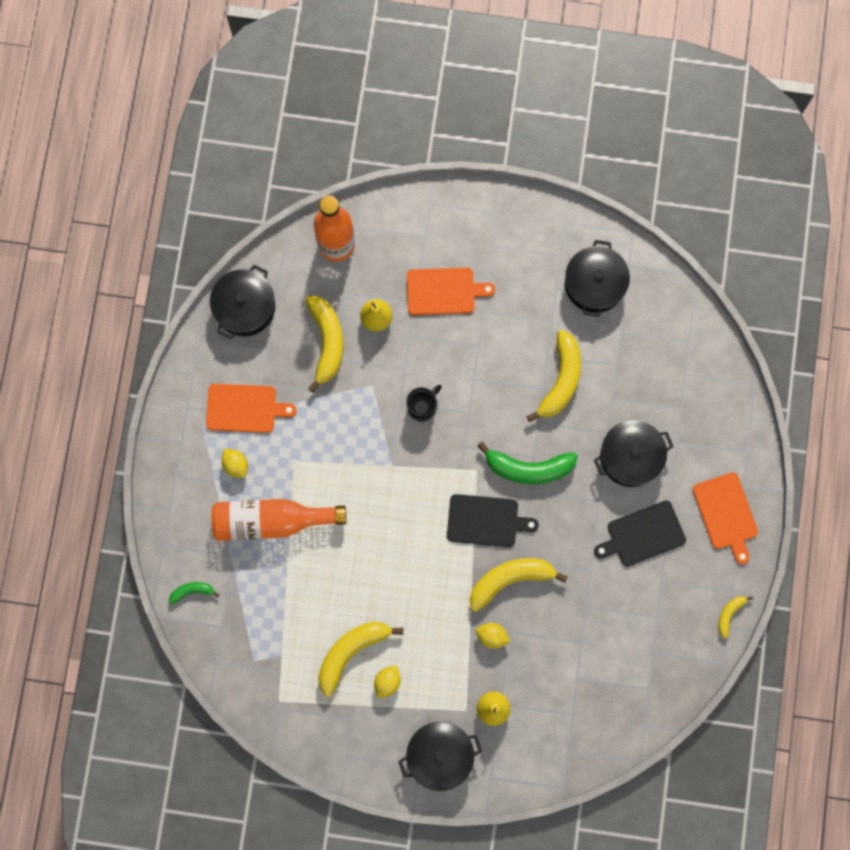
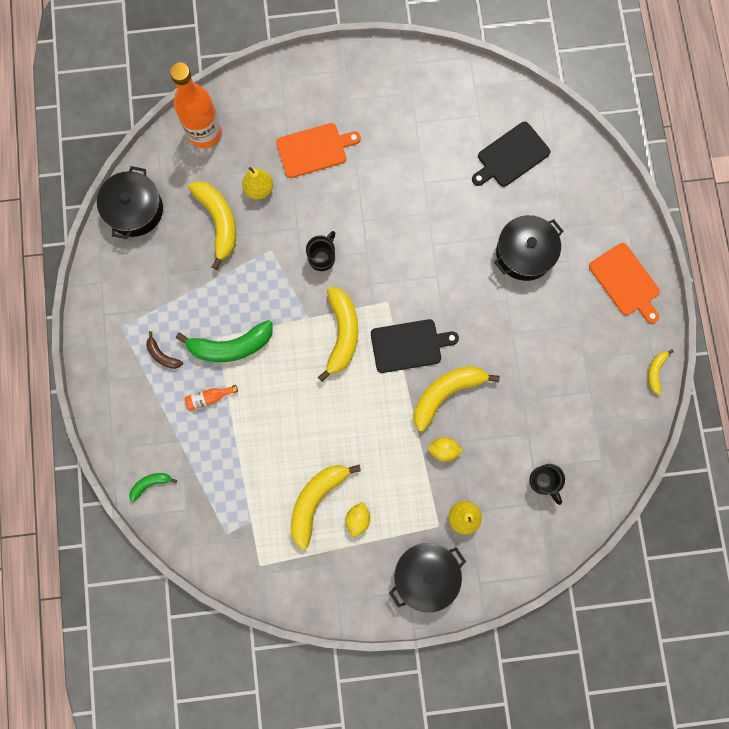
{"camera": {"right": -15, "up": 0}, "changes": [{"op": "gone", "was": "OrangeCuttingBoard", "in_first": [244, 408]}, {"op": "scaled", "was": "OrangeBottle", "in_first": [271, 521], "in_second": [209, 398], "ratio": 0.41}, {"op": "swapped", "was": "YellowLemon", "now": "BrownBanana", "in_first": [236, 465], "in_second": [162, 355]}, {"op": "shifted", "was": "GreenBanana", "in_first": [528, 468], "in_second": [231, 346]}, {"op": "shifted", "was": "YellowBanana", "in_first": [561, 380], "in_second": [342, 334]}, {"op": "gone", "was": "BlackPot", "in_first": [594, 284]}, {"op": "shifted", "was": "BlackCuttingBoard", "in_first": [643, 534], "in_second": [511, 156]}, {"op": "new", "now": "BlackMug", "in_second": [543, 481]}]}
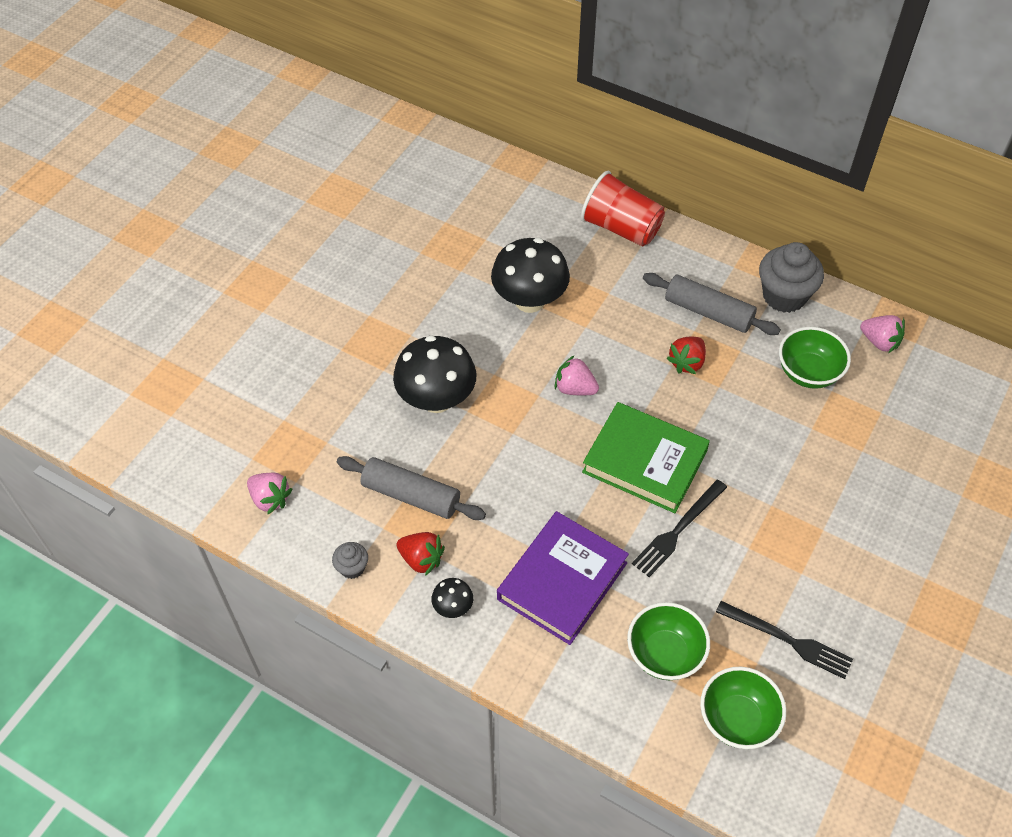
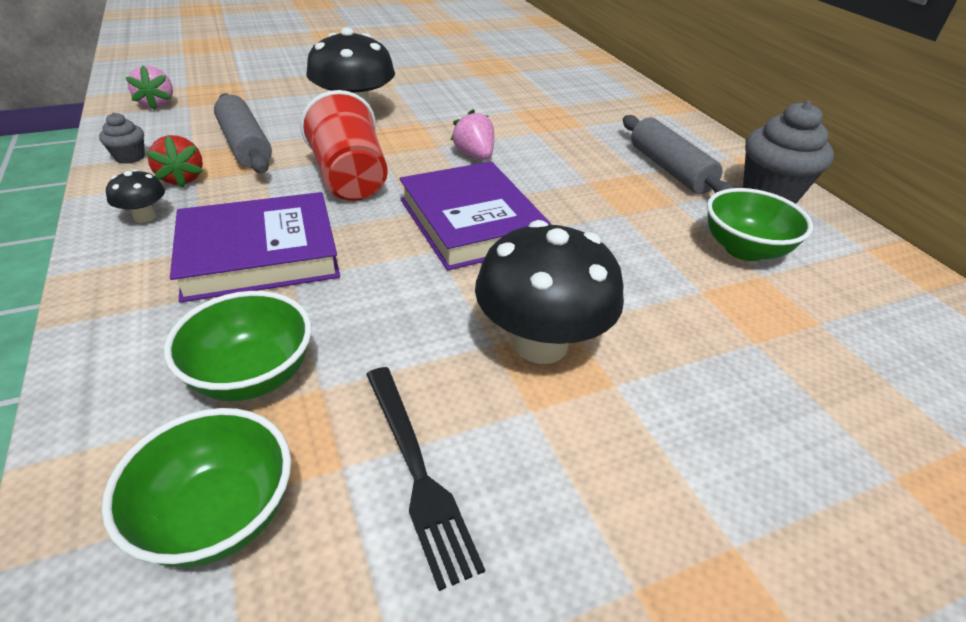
{"camera": {"right": 35, "up": -15}, "changes": [{"op": "shifted", "was": "BlackMushroom", "in_first": [529, 300], "in_second": [540, 344]}, {"op": "shifted", "was": "RedCup", "in_first": [621, 228], "in_second": [350, 178]}, {"op": "repainted", "was": "GreenBook", "now": "PurpleBook", "in_first": [645, 461], "in_second": [471, 222]}, {"op": "gone", "was": "BlackFork", "in_first": [678, 529]}, {"op": "gone", "was": "RedStrawberry", "in_first": [687, 363]}, {"op": "gone", "was": "PinkStrawberry", "in_first": [879, 342]}]}
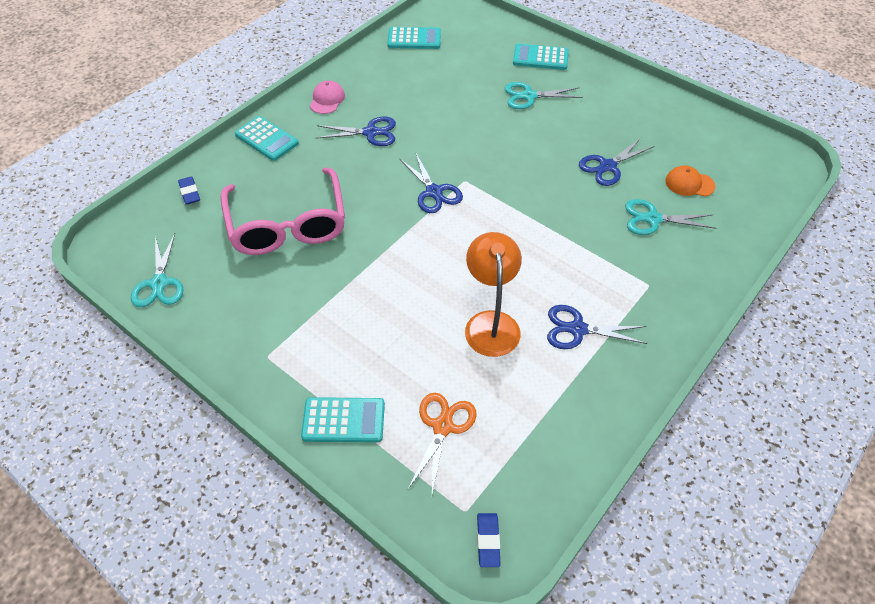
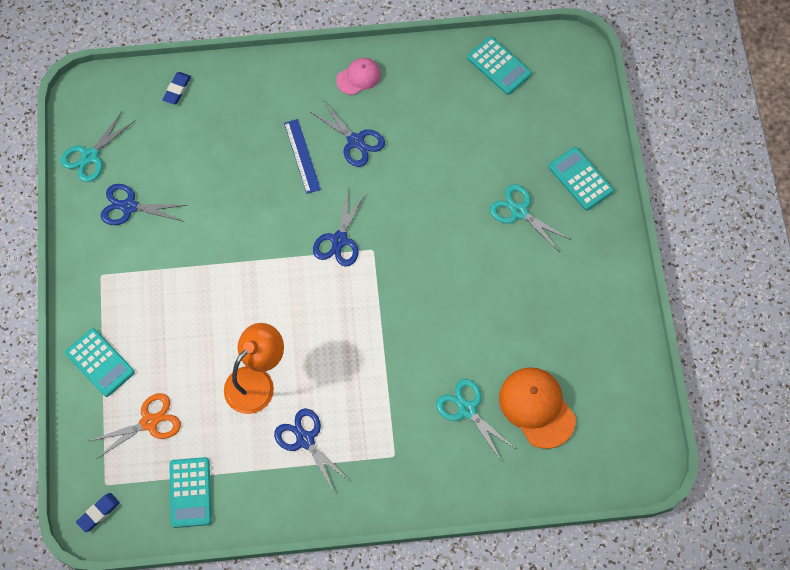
{"camera": {"right": 45, "up": 15}, "changes": [{"op": "gone", "was": "PinkGlasses", "in_first": [287, 224]}, {"op": "shifted", "was": "TurquoiseCalculator", "in_first": [266, 139], "in_second": [190, 492]}, {"op": "shifted", "was": "BlueScissors", "in_first": [607, 166], "in_second": [129, 207]}, {"op": "scaled", "was": "OrangeCap", "in_first": [689, 183], "in_second": [537, 407], "ratio": 1.69}, {"op": "new", "now": "BlueRuler", "in_second": [302, 156]}]}
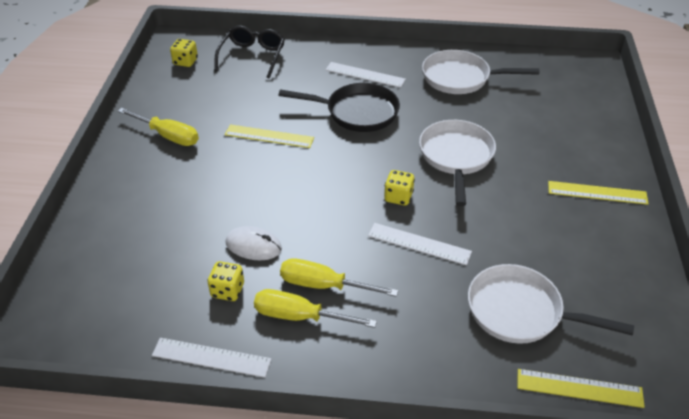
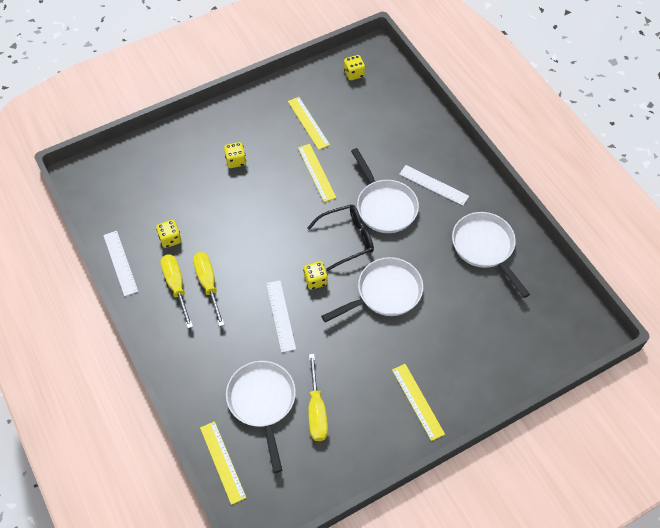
{"camera": {"right": 55, "up": 15}, "changes": [{"op": "shifted", "was": "YellowScrewdriver", "in_first": [168, 136], "in_second": [316, 411]}, {"op": "shifted", "was": "BlackGlasses", "in_first": [252, 56], "in_second": [347, 239]}, {"op": "gone", "was": "WhiteMouse", "in_first": [253, 246]}, {"op": "repainted", "was": "BlackPan", "now": "WhitePan", "in_first": [357, 112], "in_second": [384, 206]}, {"op": "rotated", "was": "WhiteRuler", "in_first": [365, 75], "in_second": [433, 185], "clockwise": -45}, {"op": "new", "now": "YellowDice", "in_second": [235, 161]}, {"op": "new", "now": "YellowRuler", "in_second": [308, 123]}]}
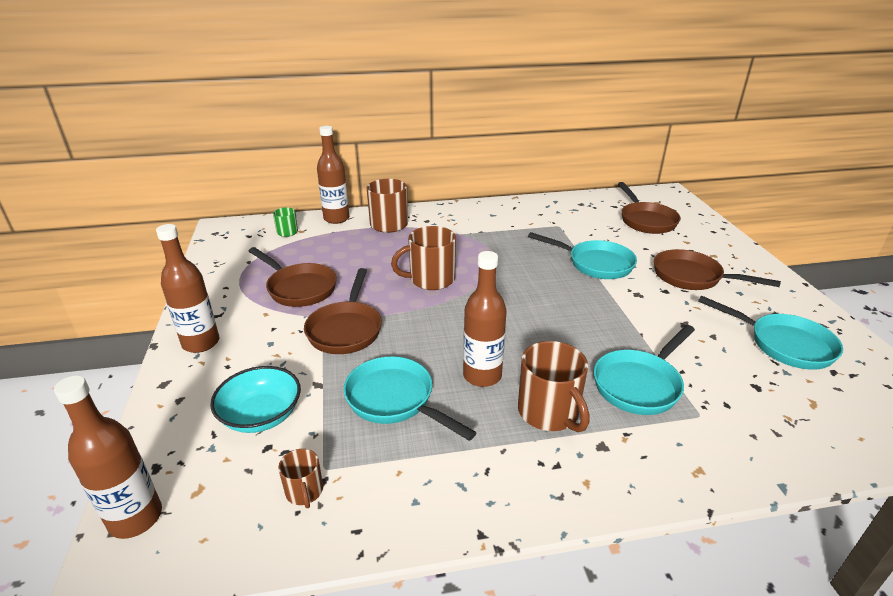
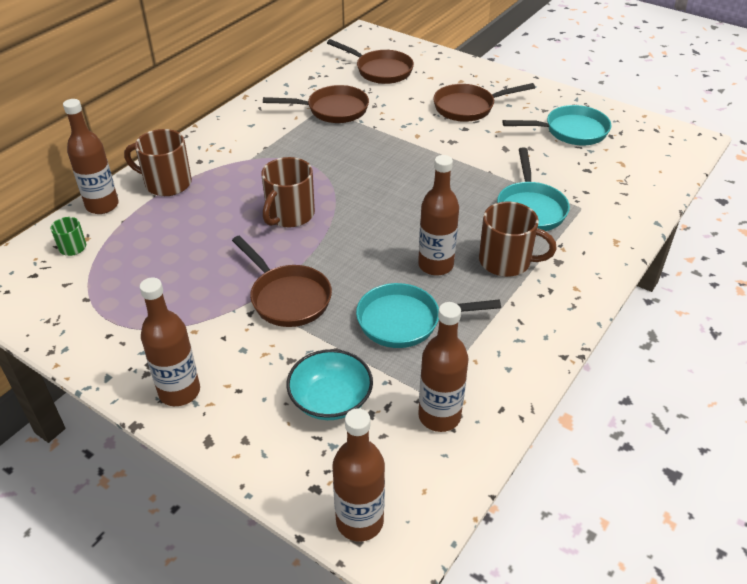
{"camera": {"right": -45, "up": 10}, "changes": [{"op": "shifted", "was": "BrownPan", "in_first": [299, 288], "in_second": [332, 110]}, {"op": "swapped", "was": "BrownMug", "now": "BrownBottle", "in_first": [304, 492], "in_second": [439, 416]}, {"op": "gone", "was": "TurquoisePan", "in_first": [595, 264]}]}
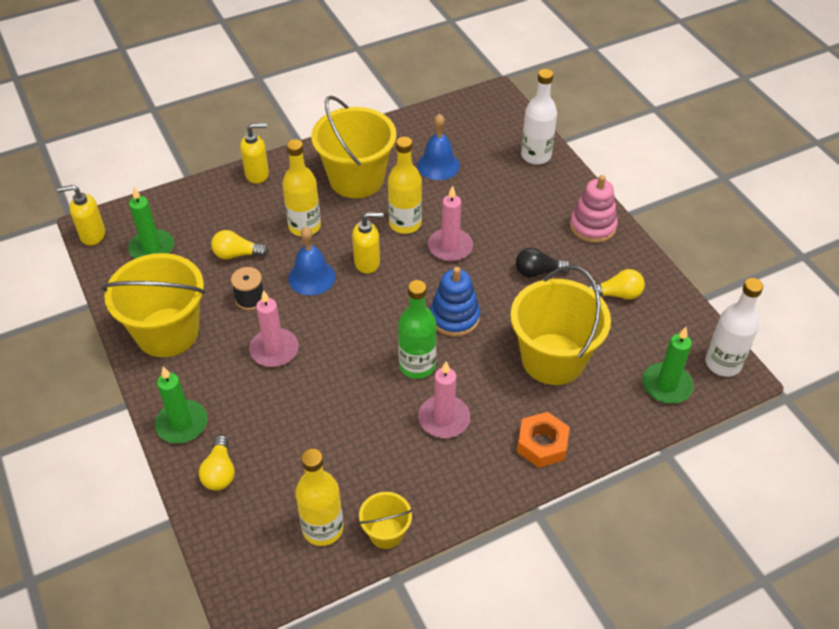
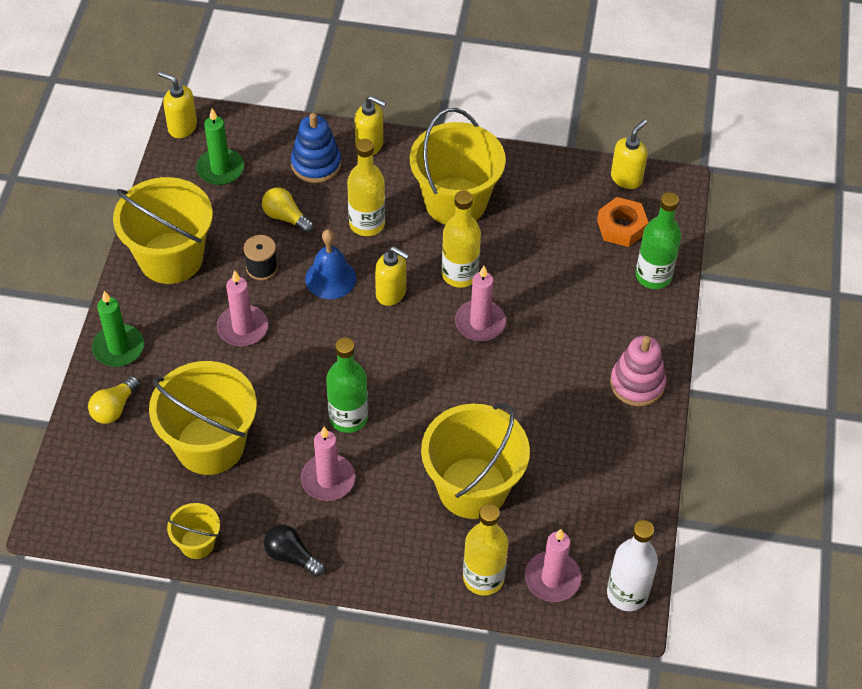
{"camera": {"right": 35, "up": 5}, "changes": [{"op": "shifted", "was": "YellowBottle", "in_first": [323, 528], "in_second": [483, 578]}, {"op": "gone", "was": "BlueBell", "in_first": [438, 165]}, {"op": "shifted", "was": "BlueStackingToy", "in_first": [454, 317], "in_second": [316, 164]}, {"op": "shifted", "was": "BlackLightBulb", "in_first": [538, 272], "in_second": [292, 556]}, {"op": "shifted", "was": "OrangeNut", "in_first": [542, 444], "in_second": [621, 227]}, {"op": "repainted", "was": "WhiteBottle", "now": "GreenBottle", "in_first": [536, 156], "in_second": [653, 276]}, {"op": "gone", "was": "YellowLightBulb", "in_first": [617, 294]}, {"op": "repainted", "was": "GreenCandle", "now": "PinkCandle", "in_first": [666, 385], "in_second": [552, 578]}, {"op": "new", "now": "YellowBucket", "in_second": [210, 445]}, {"op": "new", "now": "YellowSoapDispenser", "in_second": [626, 178]}]}
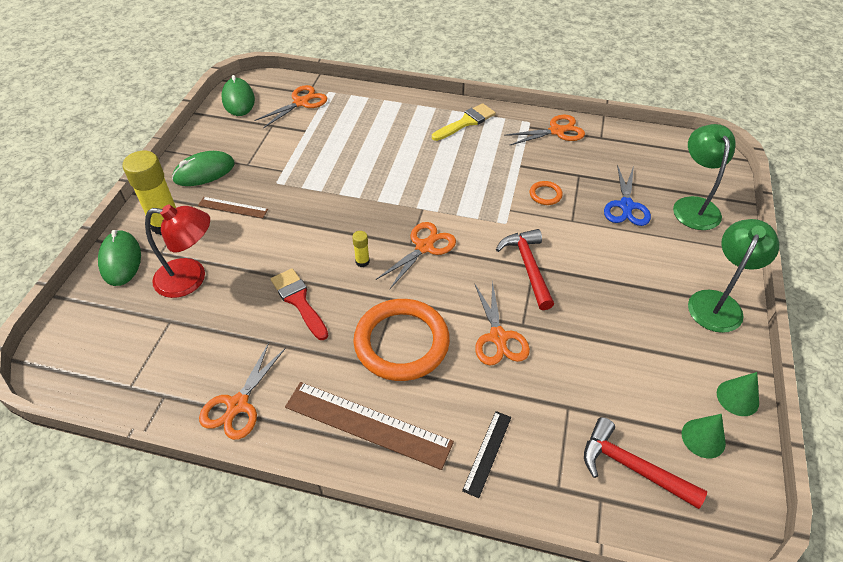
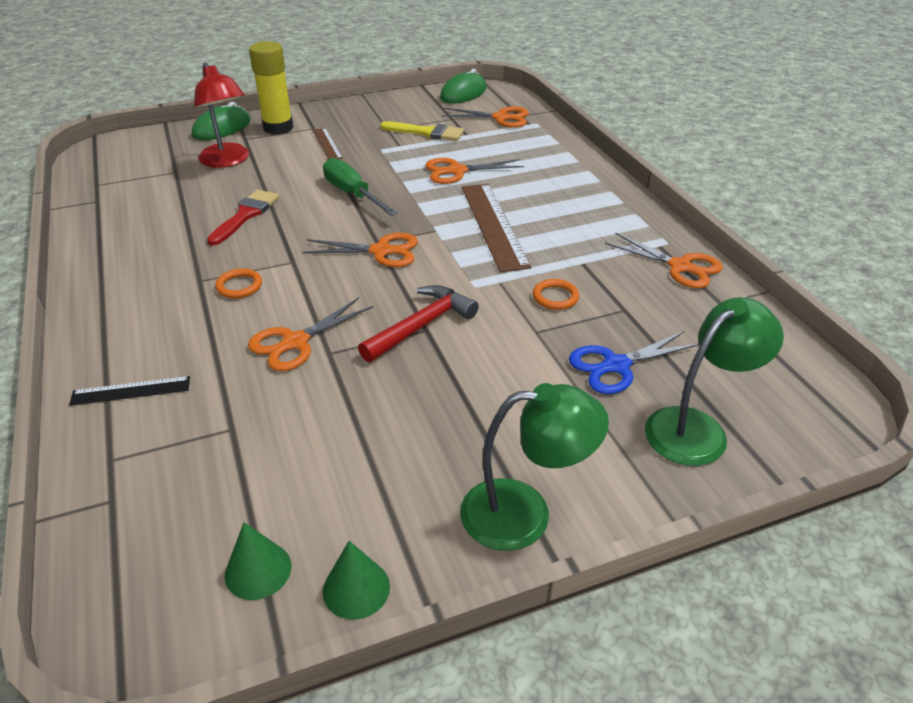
{"camera": {"right": 55, "up": -10}, "changes": [{"op": "gone", "was": "GreenMouse", "in_first": [204, 172]}, {"op": "shifted", "was": "OrangeScissors", "in_first": [238, 405], "in_second": [457, 171]}, {"op": "shifted", "was": "BrownRuler", "in_first": [368, 424], "in_second": [493, 225]}, {"op": "gone", "was": "YellowGlueStick", "in_first": [362, 261]}, {"op": "scaled", "was": "OrangeRing", "in_first": [401, 342], "in_second": [239, 286], "ratio": 0.41}, {"op": "shifted", "was": "YellowBrush", "in_first": [466, 122], "in_second": [426, 132]}, {"op": "gone", "was": "RedHammer", "in_first": [631, 467]}, {"op": "new", "now": "GreenScrewdriver", "in_second": [352, 194]}]}
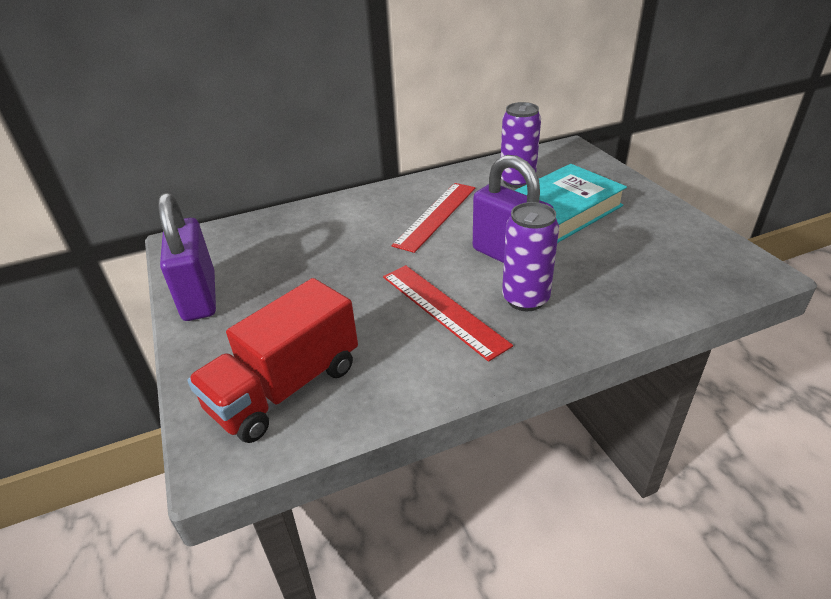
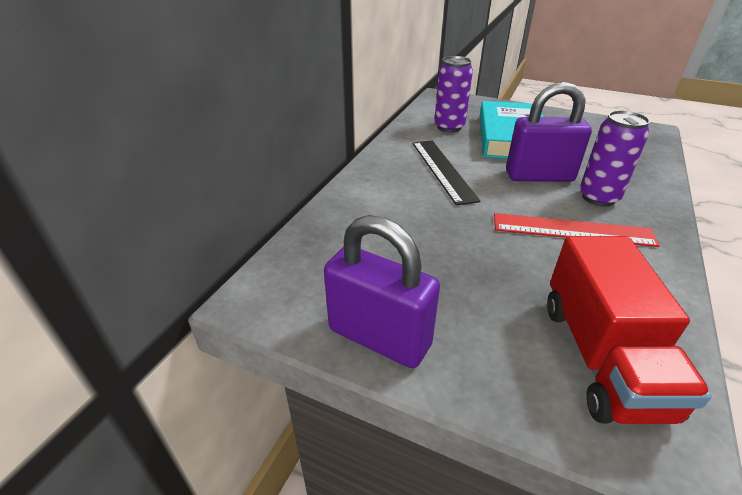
{"camera": {"right": -45, "up": 0}, "changes": [{"op": "repainted", "was": "RedRuler", "now": "BlackRuler", "in_first": [436, 215], "in_second": [442, 170]}]}
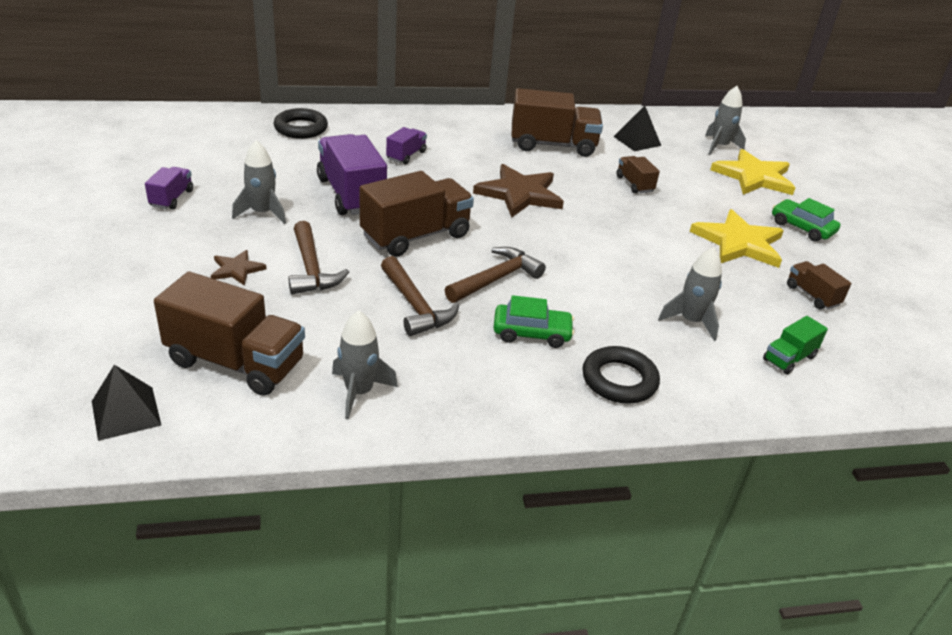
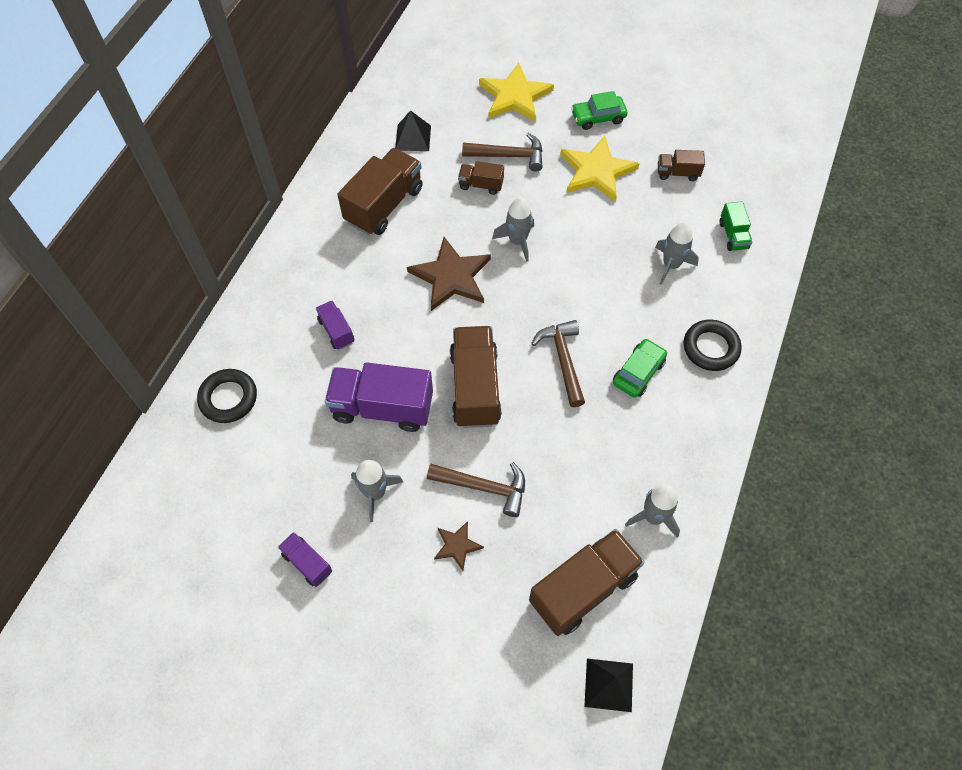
{"camera": {"right": -55, "up": 25}, "changes": [{"op": "shifted", "was": "BrownHammer", "in_first": [415, 306], "in_second": [509, 156]}, {"op": "shifted", "was": "GreyRocket", "in_first": [719, 146], "in_second": [517, 241]}]}
